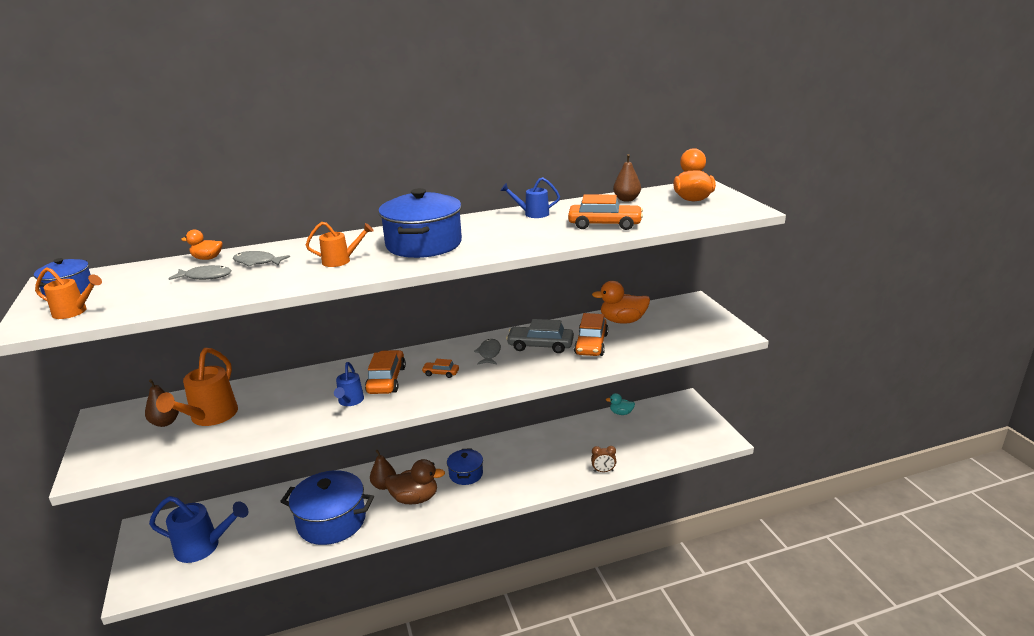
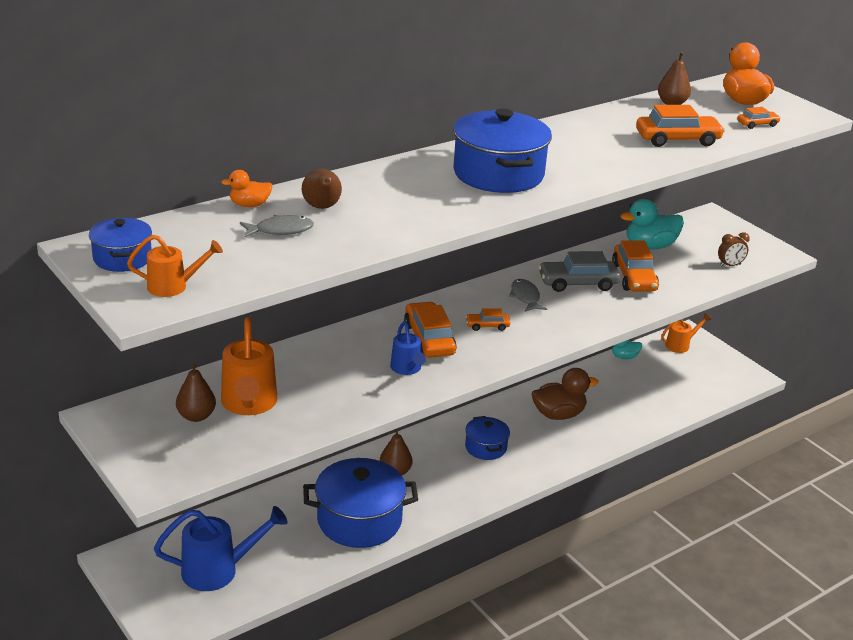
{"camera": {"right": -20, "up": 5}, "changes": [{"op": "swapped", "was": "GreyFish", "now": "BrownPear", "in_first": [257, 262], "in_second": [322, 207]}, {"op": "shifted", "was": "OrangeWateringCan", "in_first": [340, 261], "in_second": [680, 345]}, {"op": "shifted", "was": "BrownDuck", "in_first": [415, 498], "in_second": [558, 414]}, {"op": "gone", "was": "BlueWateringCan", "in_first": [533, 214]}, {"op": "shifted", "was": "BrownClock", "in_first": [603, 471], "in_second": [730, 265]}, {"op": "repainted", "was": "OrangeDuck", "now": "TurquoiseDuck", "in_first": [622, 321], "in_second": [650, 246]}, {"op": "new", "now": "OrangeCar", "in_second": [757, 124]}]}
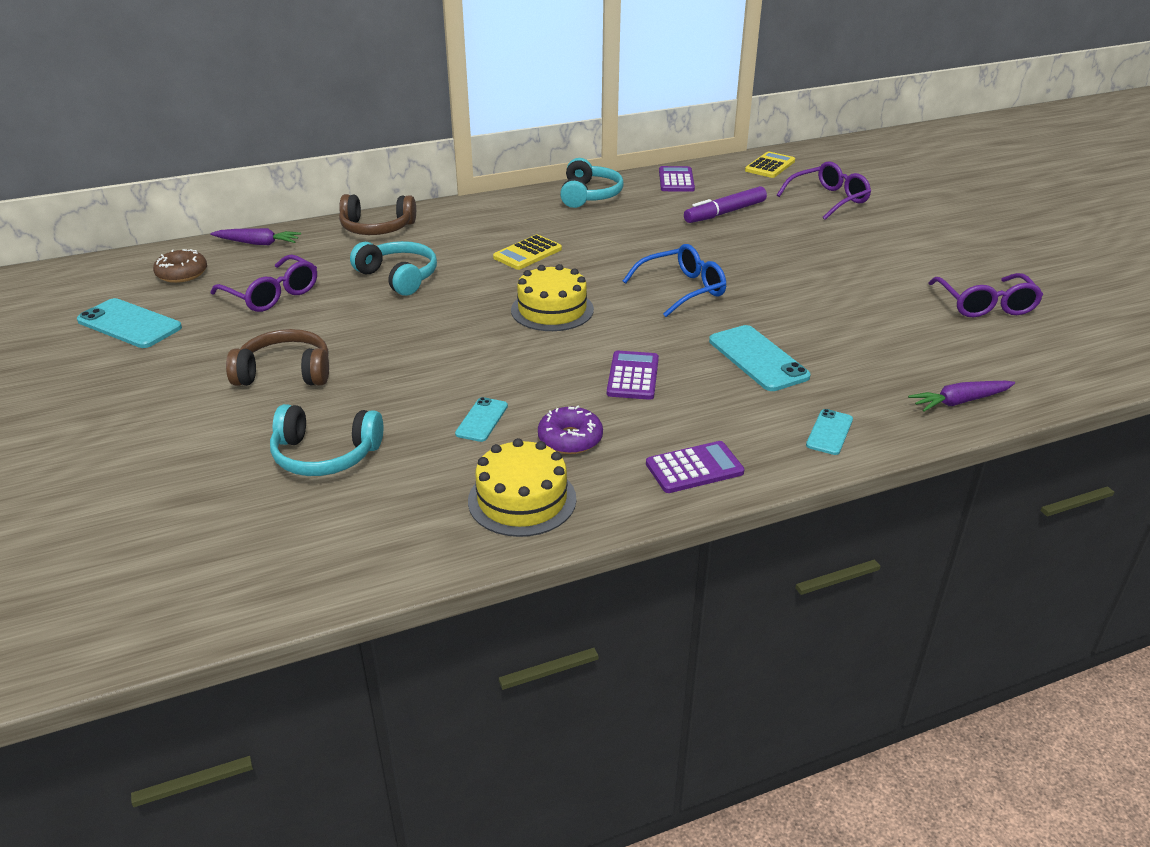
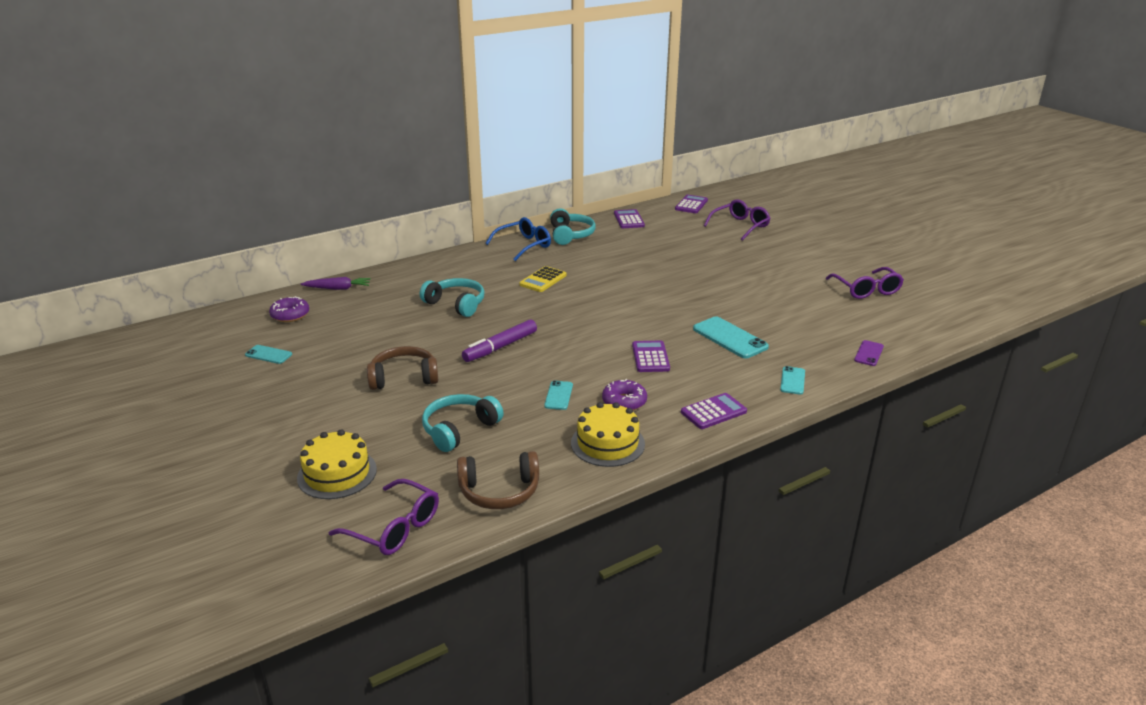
{"camera": {"right": -10, "up": -5}, "changes": [{"op": "scaled", "was": "TurquoisePhone", "in_first": [129, 324], "in_second": [268, 355], "ratio": 0.57}, {"op": "repainted", "was": "BrownDonut", "now": "PurpleDonut", "in_first": [182, 273], "in_second": [290, 315]}, {"op": "shifted", "was": "PurpleGlasses", "in_first": [272, 294], "in_second": [394, 528]}, {"op": "rotated", "was": "TurquoiseHeadphones", "in_first": [325, 455], "in_second": [459, 429], "clockwise": 135}, {"op": "shifted", "was": "BrownHeadphones", "in_first": [377, 228], "in_second": [499, 491]}, {"op": "shifted", "was": "YellowCake", "in_first": [552, 310], "in_second": [337, 473]}, {"op": "shifted", "was": "BlueGlasses", "in_first": [682, 290], "in_second": [523, 245]}, {"op": "shifted", "was": "PurpleMarker", "in_first": [725, 213], "in_second": [500, 347]}, {"op": "repainted", "was": "YellowCalculator", "now": "PurpleCalculator", "in_first": [770, 166], "in_second": [691, 205]}, {"op": "swapped", "was": "PurpleCarrot", "now": "PurplePhone", "in_first": [960, 401], "in_second": [868, 353]}]}
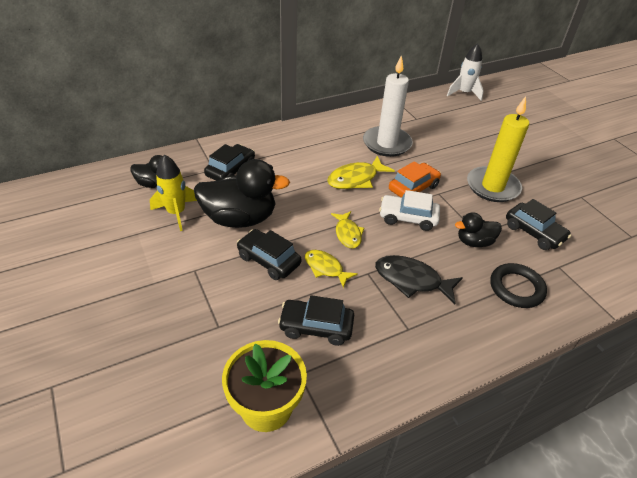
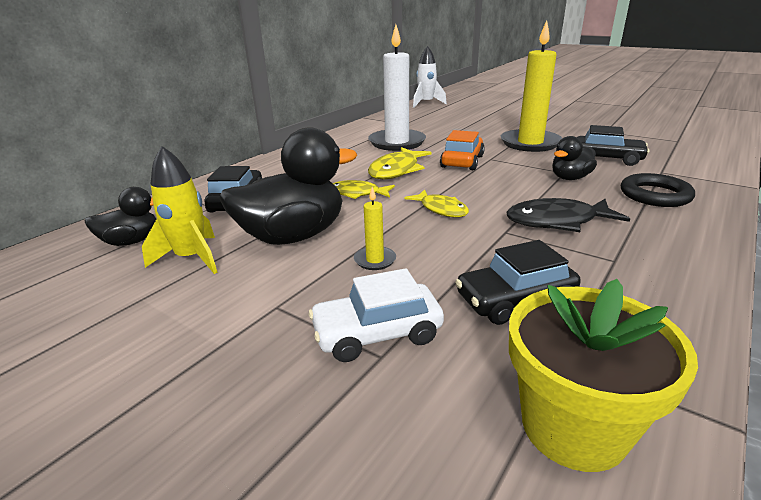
{"camera": {"right": -25, "up": -15}, "changes": [{"op": "swapped", "was": "BlackCar", "now": "YellowCandle", "in_first": [269, 260], "in_second": [375, 260]}, {"op": "shifted", "was": "YellowFish", "in_first": [325, 268], "in_second": [357, 193]}, {"op": "shifted", "was": "WhiteCar", "in_first": [408, 218], "in_second": [377, 333]}]}
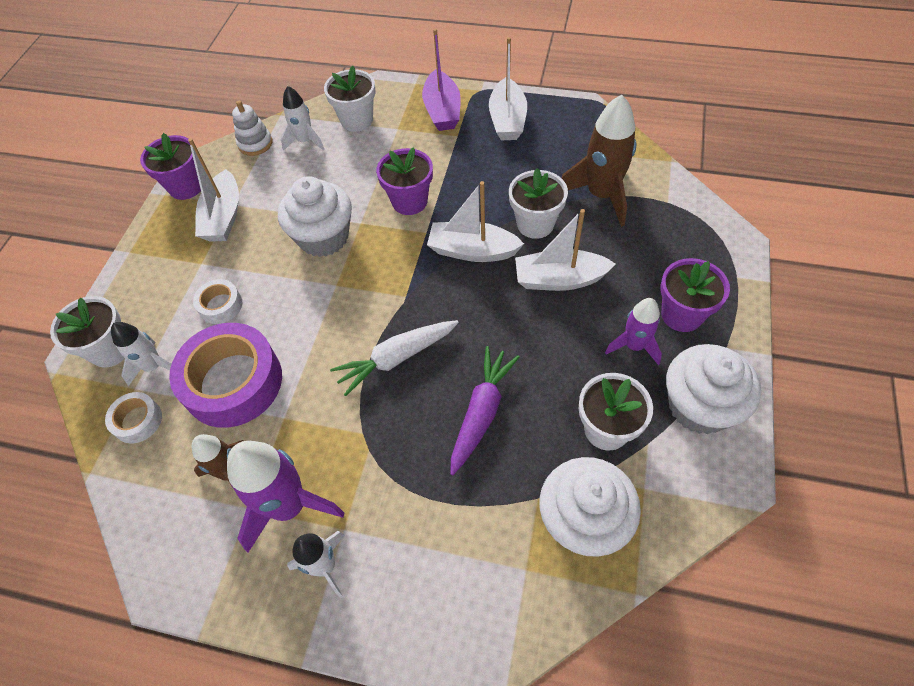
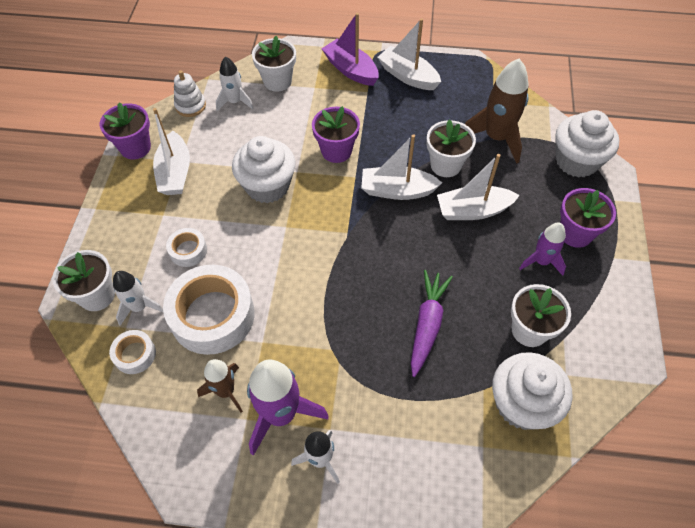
{"camera": {"right": -10, "up": 0}, "changes": [{"op": "repainted", "was": "PurpleTape", "now": "WhiteTape", "in_first": [233, 382], "in_second": [212, 315]}, {"op": "gone", "was": "WhiteCarrot", "in_first": [397, 358]}, {"op": "rotated", "was": "PurpleBoat", "in_first": [442, 111], "in_second": [351, 70], "clockwise": 150}, {"op": "rotated", "was": "WhiteBoat", "in_first": [507, 120], "in_second": [408, 76], "clockwise": 135}, {"op": "shifted", "was": "WhiteCupcake", "in_first": [699, 406], "in_second": [576, 161]}]}
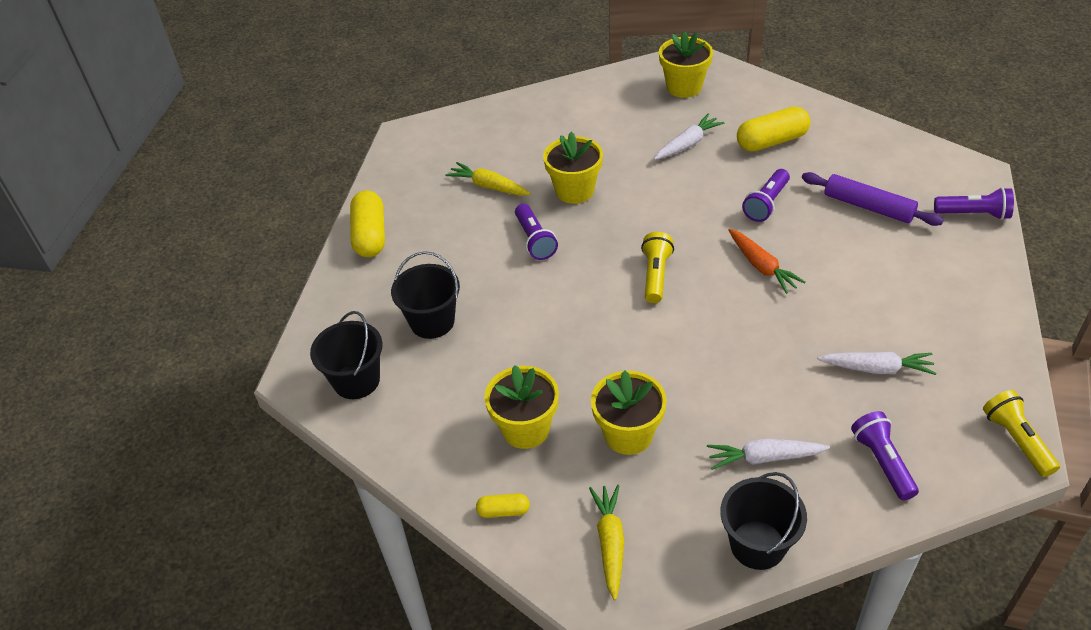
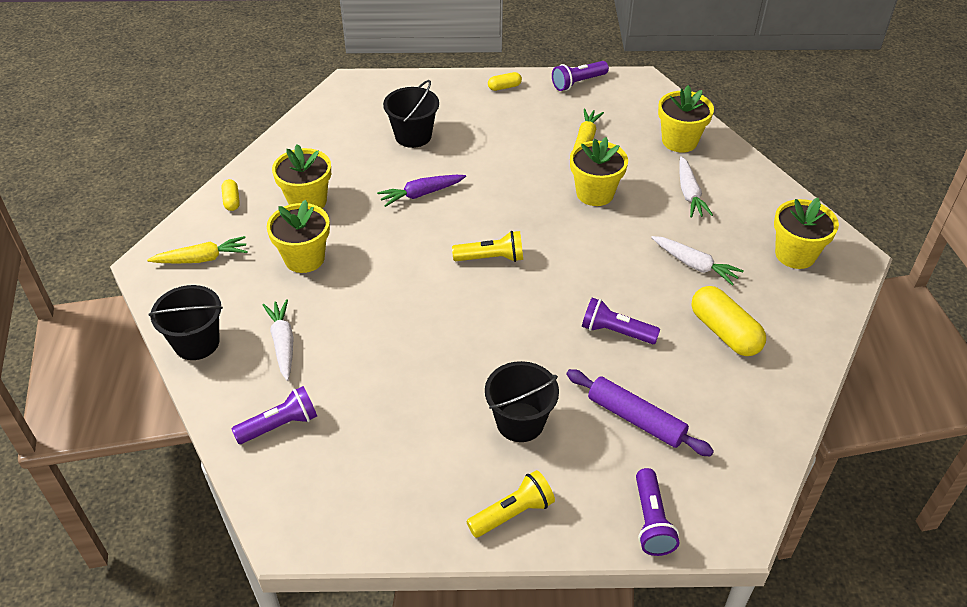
{"camera": {"right": 75, "up": 0}, "changes": [{"op": "shifted", "was": "BlackBucket", "in_first": [356, 380], "in_second": [520, 422]}, {"op": "scaled", "was": "YellowCapsule", "in_first": [370, 235], "in_second": [504, 87], "ratio": 0.51}, {"op": "shifted", "was": "PurpleFlashlight", "in_first": [535, 240], "in_second": [578, 83]}, {"op": "gone", "was": "OrangeCarrot", "in_first": [762, 266]}, {"op": "rotated", "was": "PurpleRollingPin", "in_first": [868, 207], "in_second": [636, 419], "clockwise": -75}, {"op": "shifted", "was": "WhiteCarrot", "in_first": [877, 368], "in_second": [689, 194]}, {"op": "shifted", "was": "YellowFlashlight", "in_first": [1016, 440], "in_second": [513, 513]}, {"op": "new", "now": "PurpleCarrot", "in_second": [421, 194]}, {"op": "new", "now": "YellowFlowerPot", "in_second": [679, 141]}]}
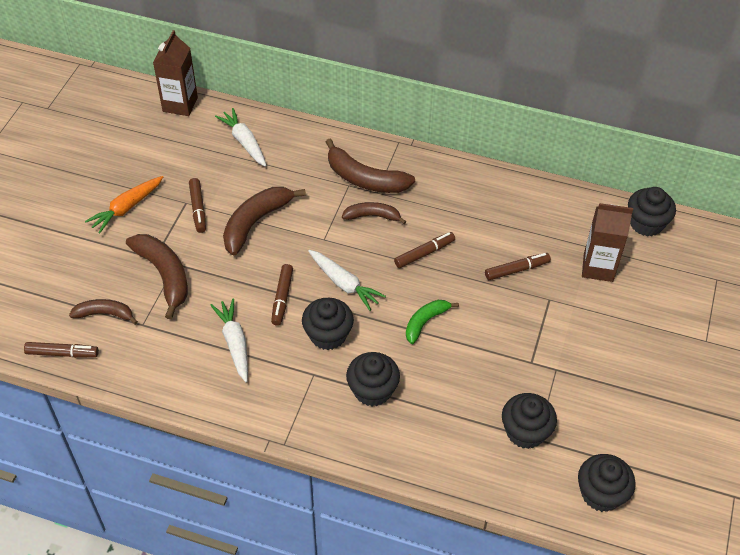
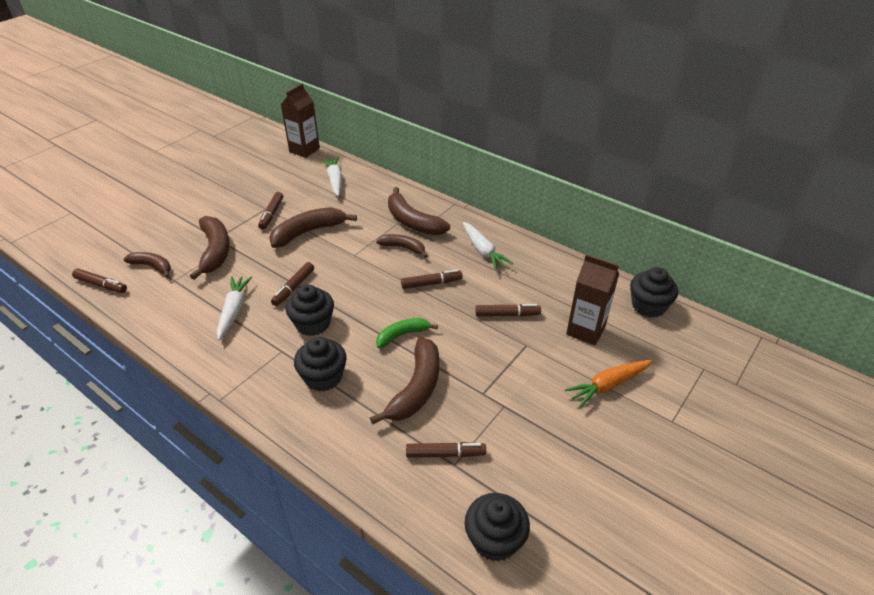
{"camera": {"right": 20, "up": -10}, "changes": [{"op": "shifted", "was": "OrangeCarrot", "in_first": [126, 208], "in_second": [608, 385]}, {"op": "shifted", "was": "WhiteCarrot", "in_first": [344, 284], "in_second": [483, 251]}, {"op": "swapped", "was": "BlackCupcake", "now": "BrownMarker", "in_first": [525, 432], "in_second": [445, 454]}, {"op": "new", "now": "BrownBanana", "in_second": [416, 388]}]}
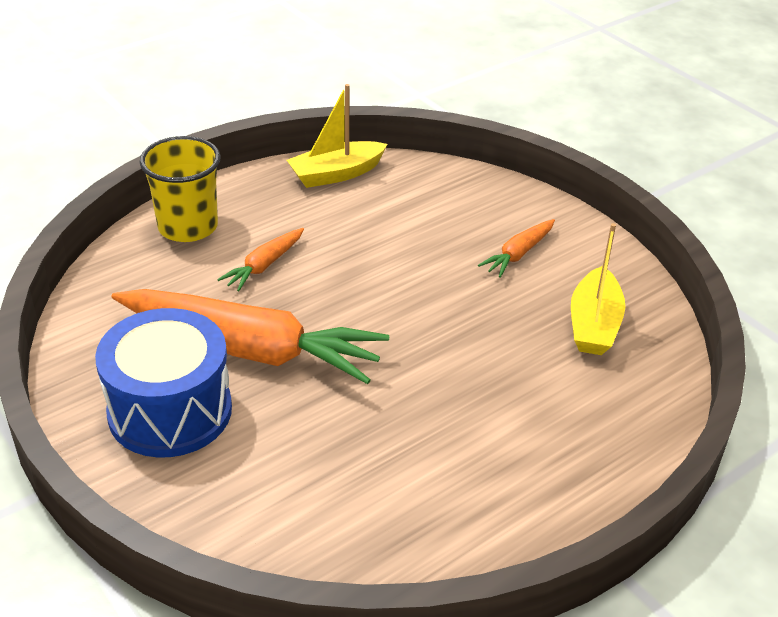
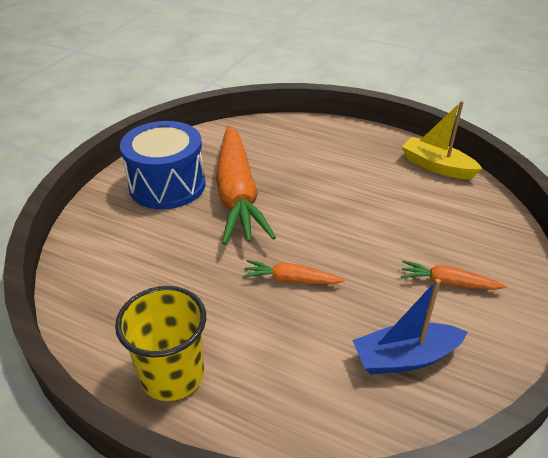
{"camera": {"right": 65, "up": 0}, "changes": [{"op": "shifted", "was": "YellowCup", "in_first": [188, 227], "in_second": [172, 375]}, {"op": "shifted", "was": "OrangeCarrot", "in_first": [264, 265], "in_second": [291, 280]}, {"op": "repainted", "was": "YellowBoat", "now": "BlueBoat", "in_first": [594, 324], "in_second": [405, 358]}]}
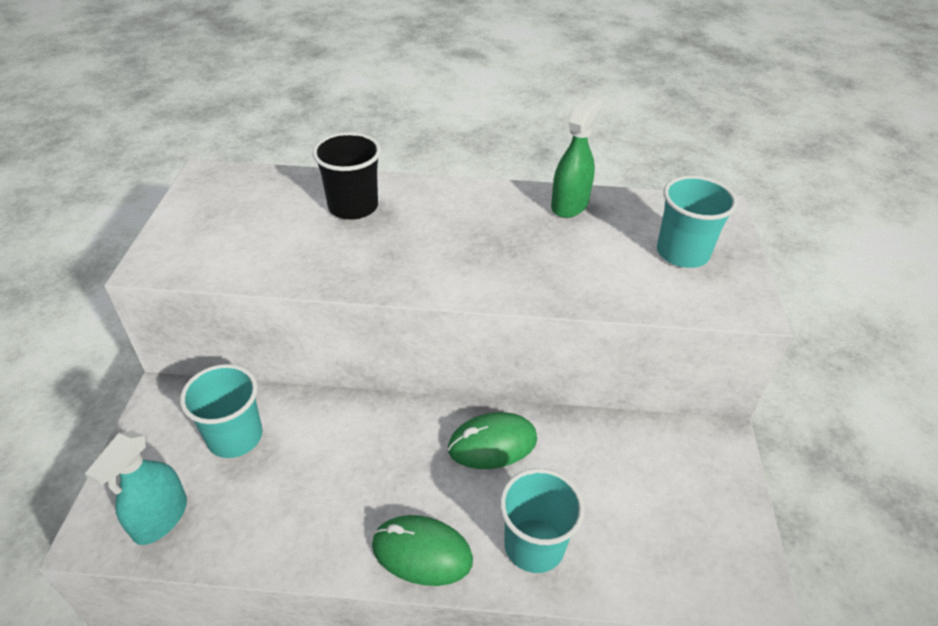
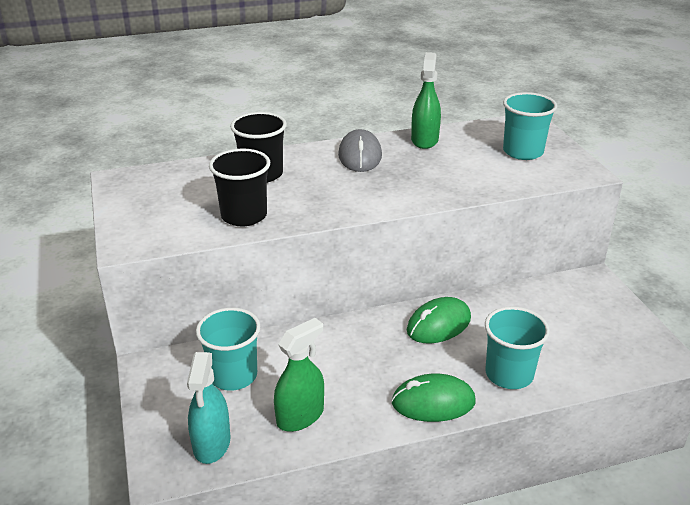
{"camera": {"right": -20, "up": -10}, "changes": [{"op": "new", "now": "BlackCup", "in_second": [244, 216]}, {"op": "new", "now": "GreenSprayBottle", "in_second": [300, 416]}, {"op": "new", "now": "GreyMouse", "in_second": [360, 156]}]}
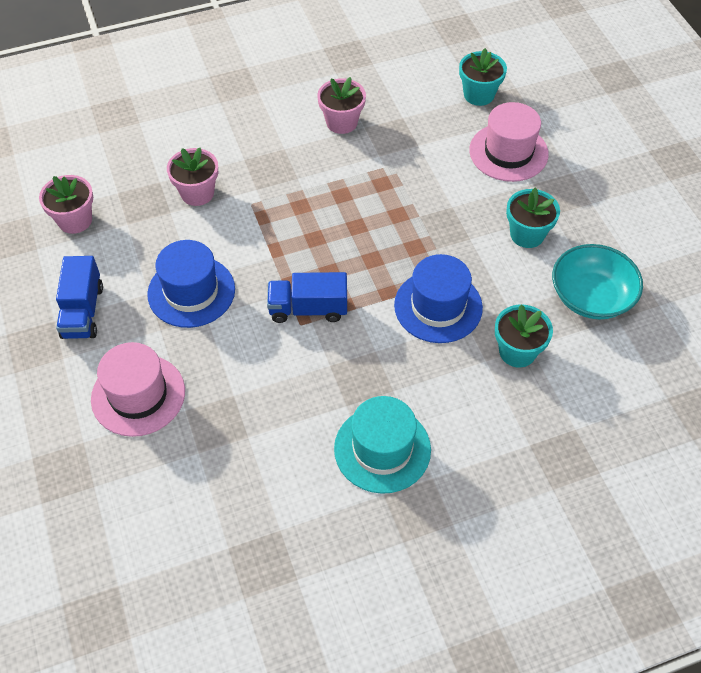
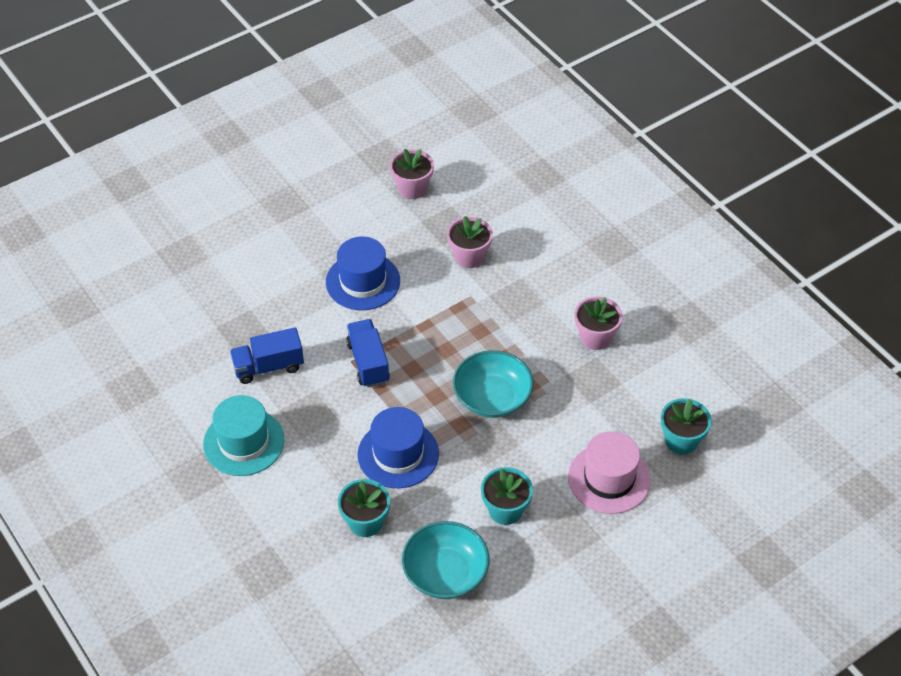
{"camera": {"right": 75, "up": -5}, "changes": [{"op": "shifted", "was": "BlueTruck", "in_first": [83, 311], "in_second": [268, 367]}, {"op": "gone", "was": "PinkHat", "in_first": [138, 395]}, {"op": "new", "now": "TurquoiseBowl", "in_second": [492, 398]}]}
